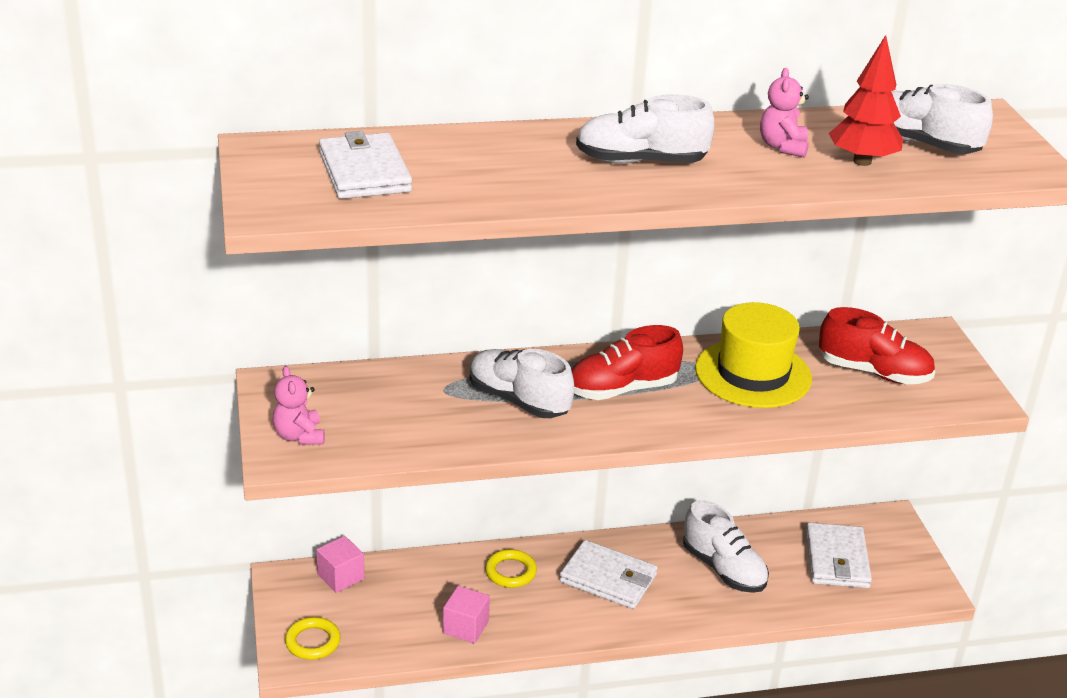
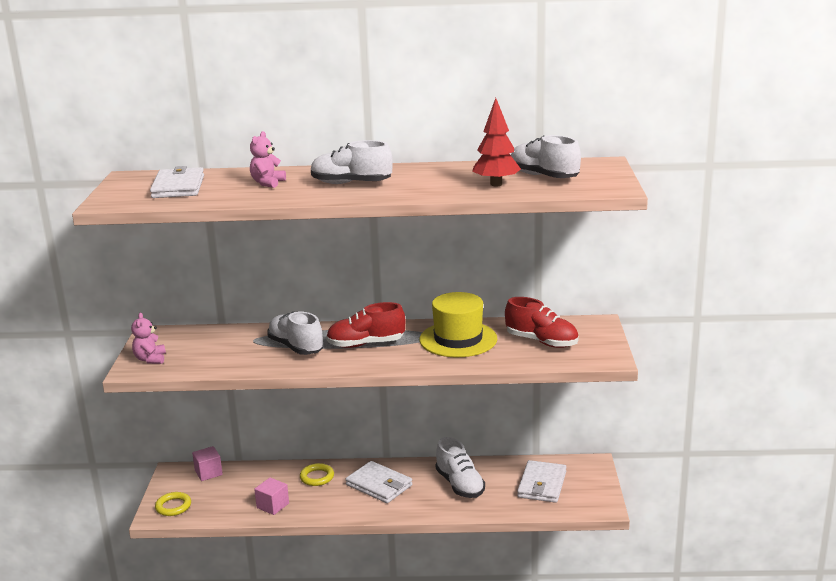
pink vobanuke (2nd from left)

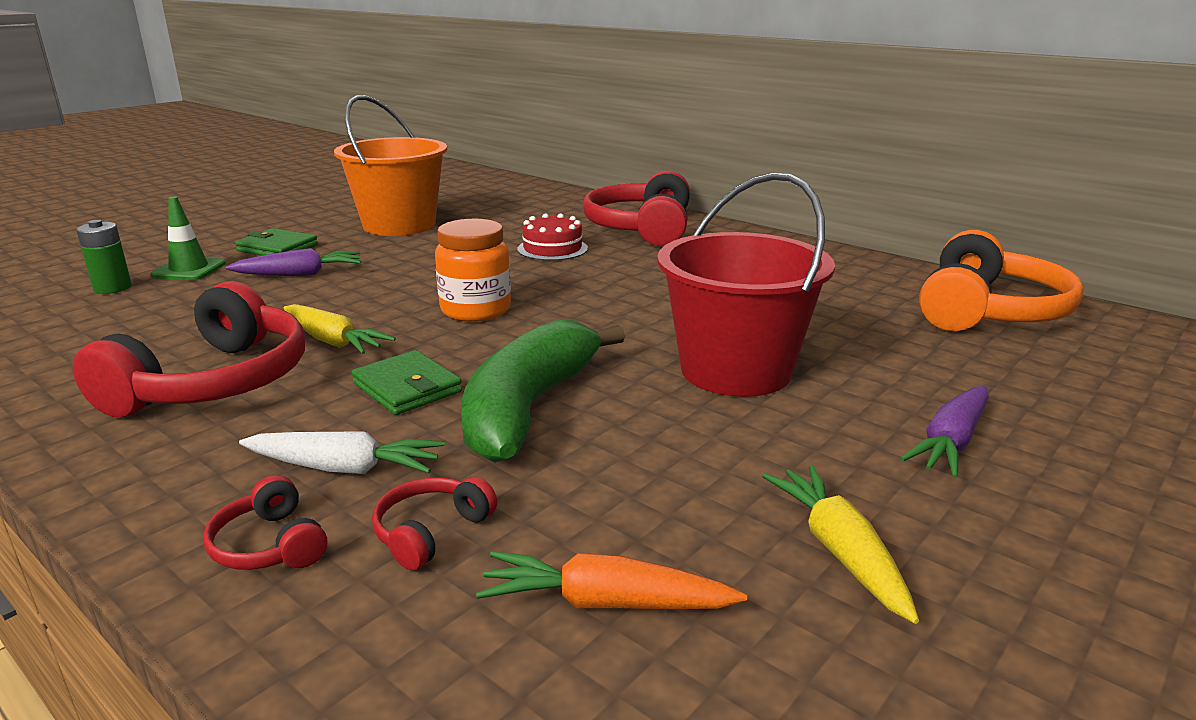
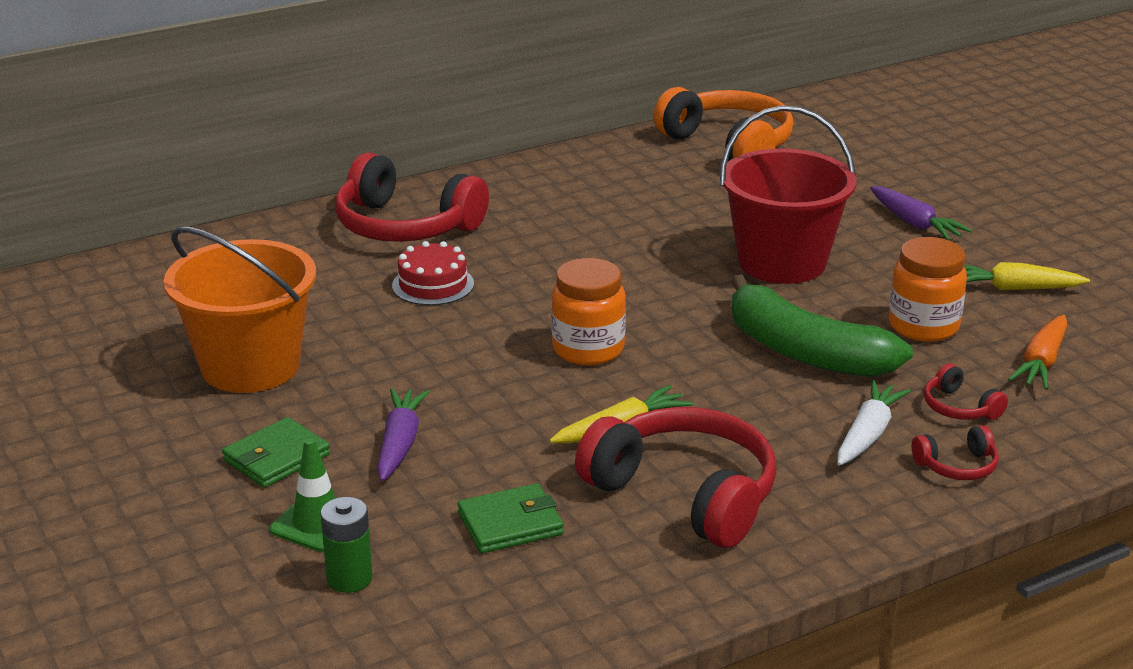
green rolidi (2nd from left)
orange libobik (2nd from left)

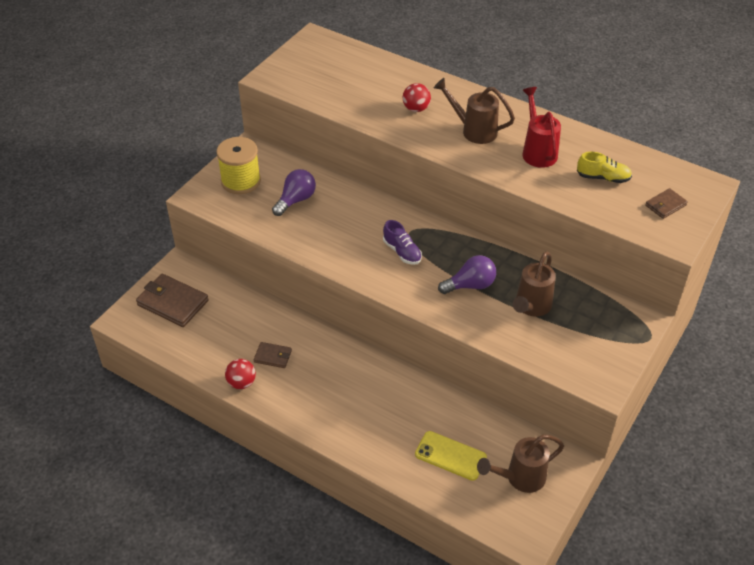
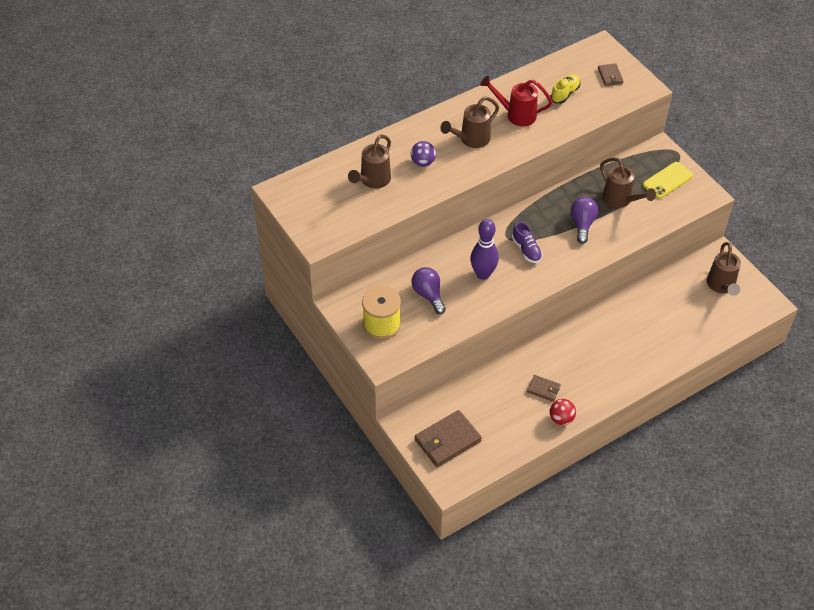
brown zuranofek (1st from left)
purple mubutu
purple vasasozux
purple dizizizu
brown rolidi (2nd from left)
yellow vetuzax

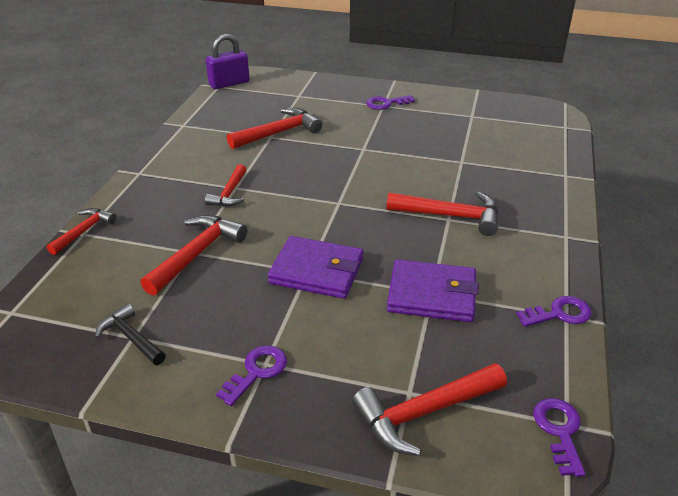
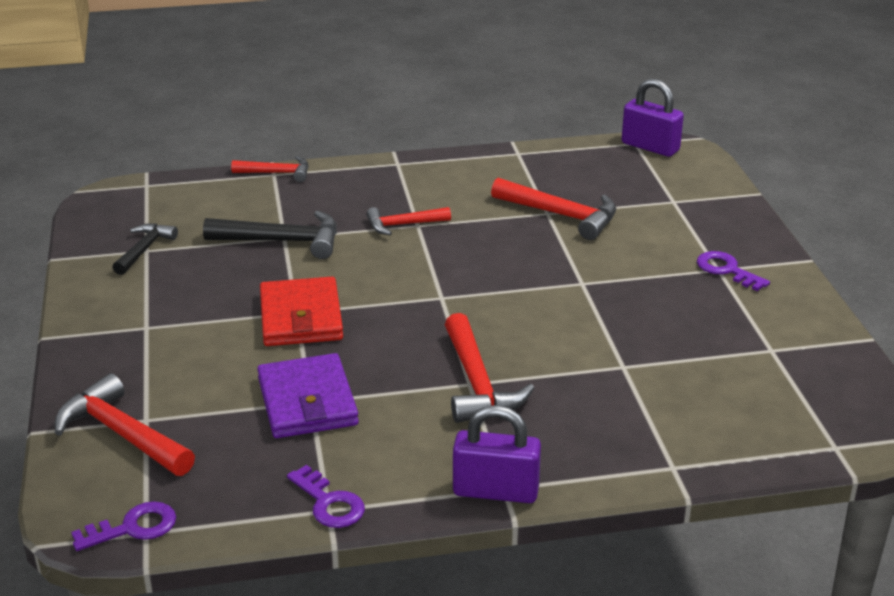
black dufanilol (2nd from left)
red rolidi
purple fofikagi (1st from left)
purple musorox (1st from left in the first image)

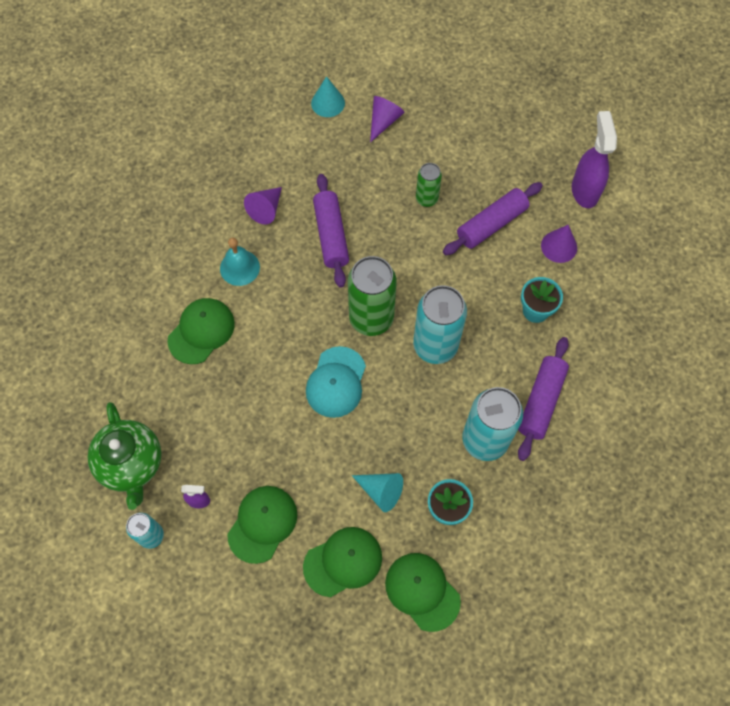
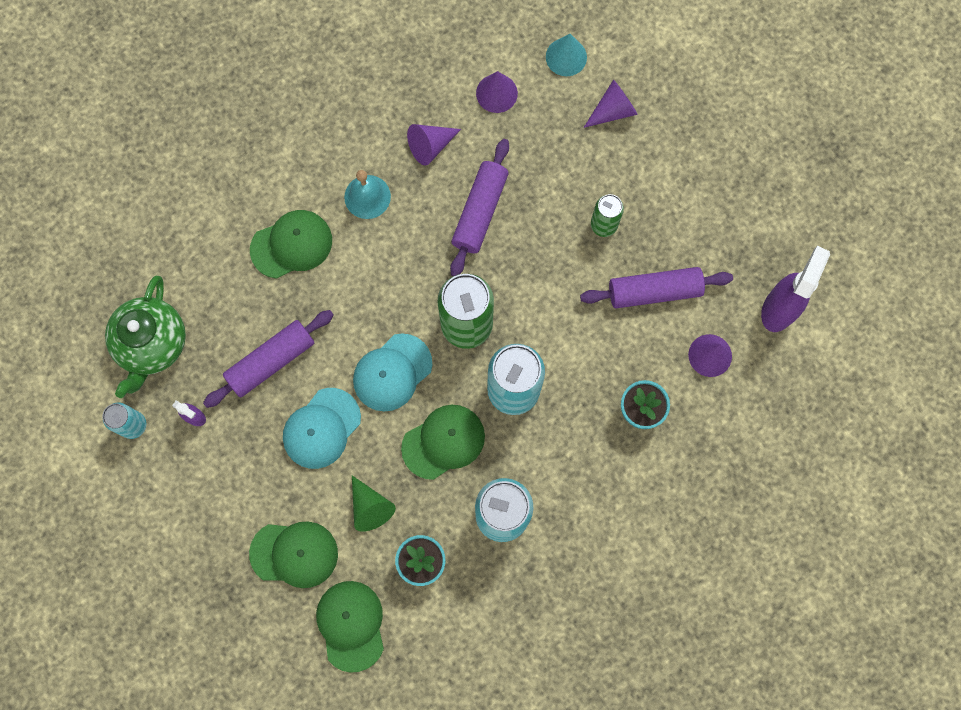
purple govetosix (1st from left)
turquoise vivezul (1st from left)
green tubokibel
green vivezul (4th from left)
purple tubokibel (2nd from left)

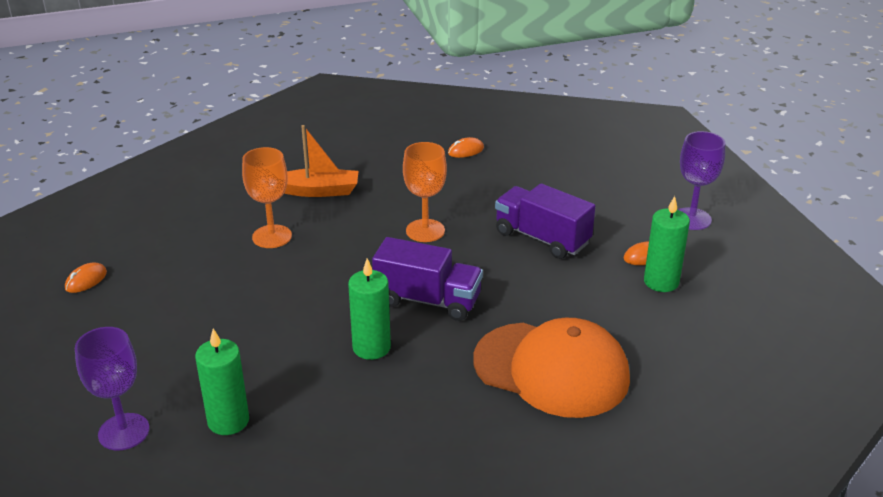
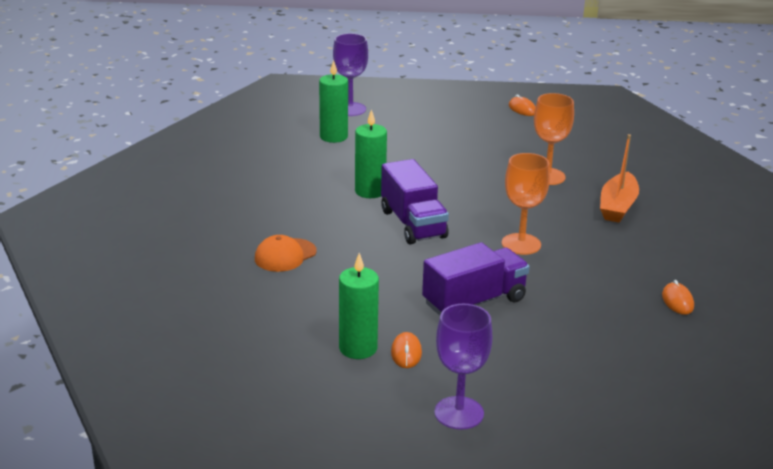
orange vivezul
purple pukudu (1st from left)

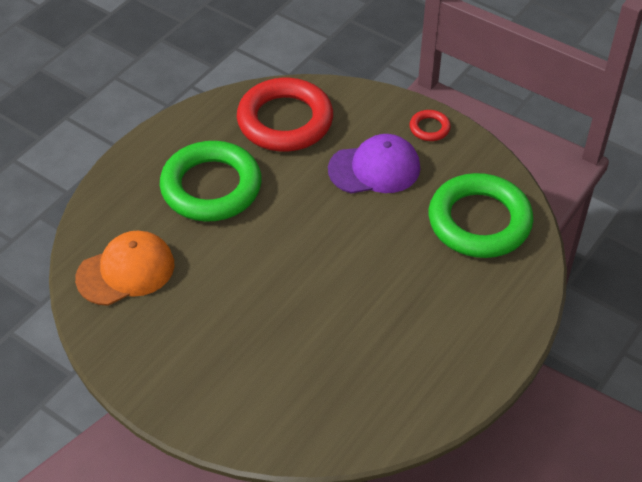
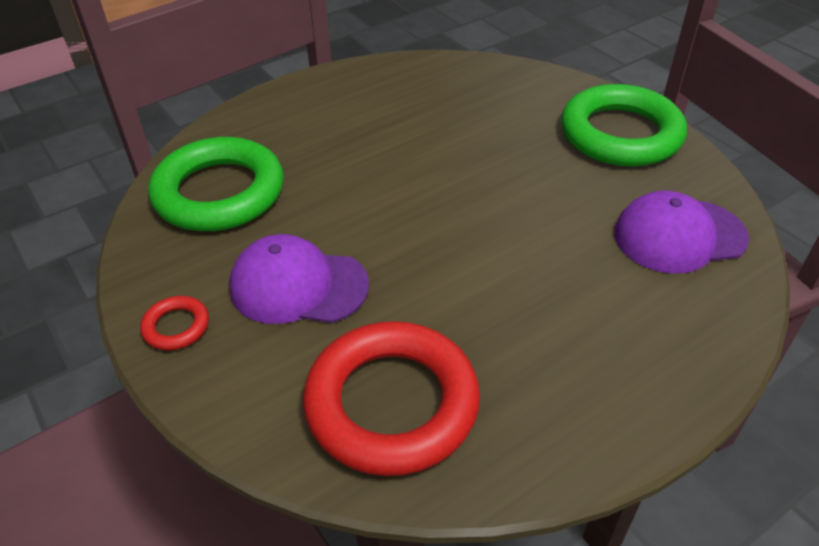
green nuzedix (2nd from left)
purple vivezul (2nd from left)

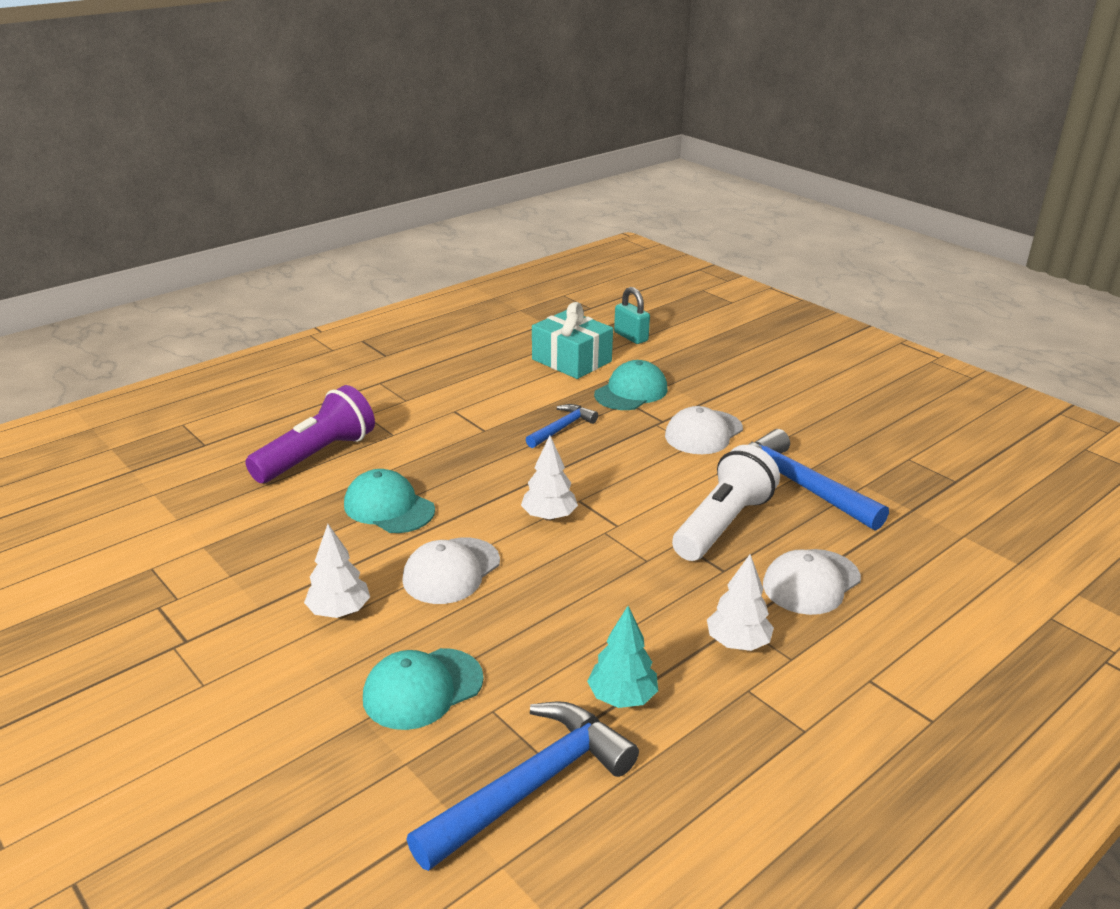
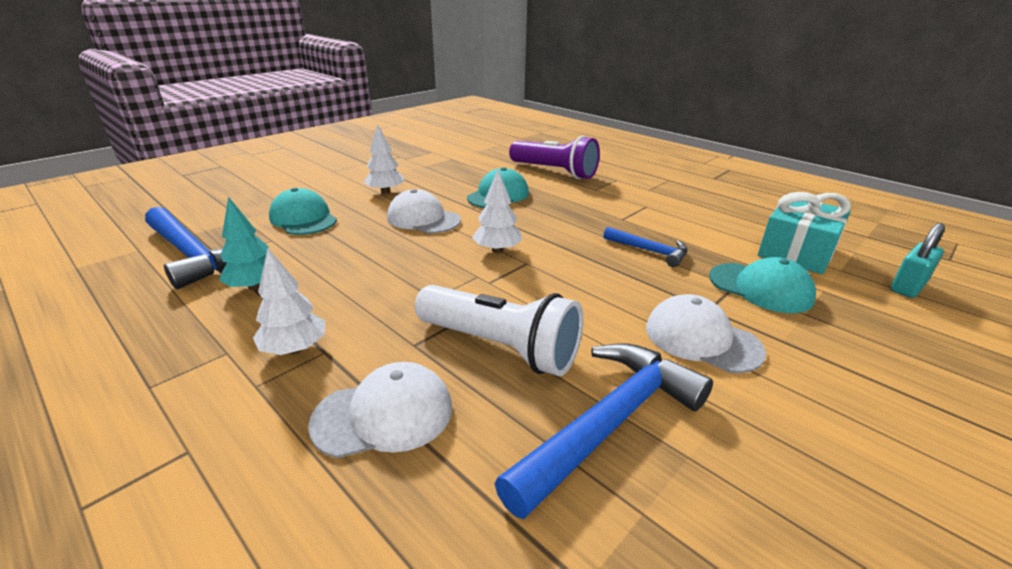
white vivezul (1st from left)

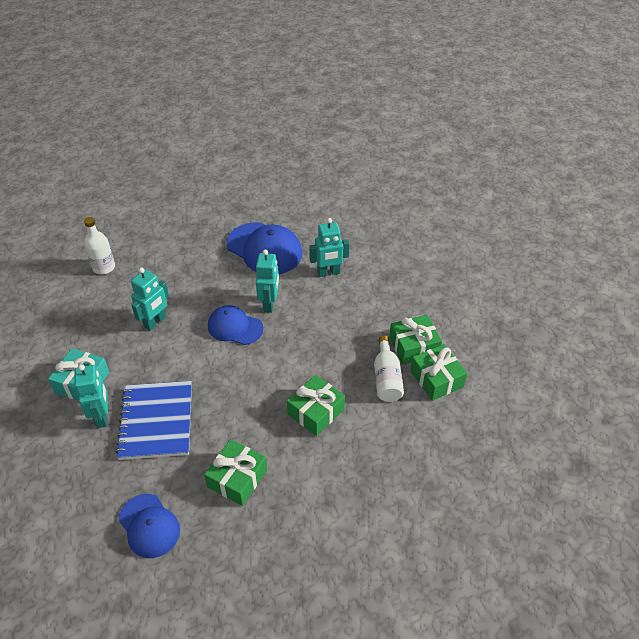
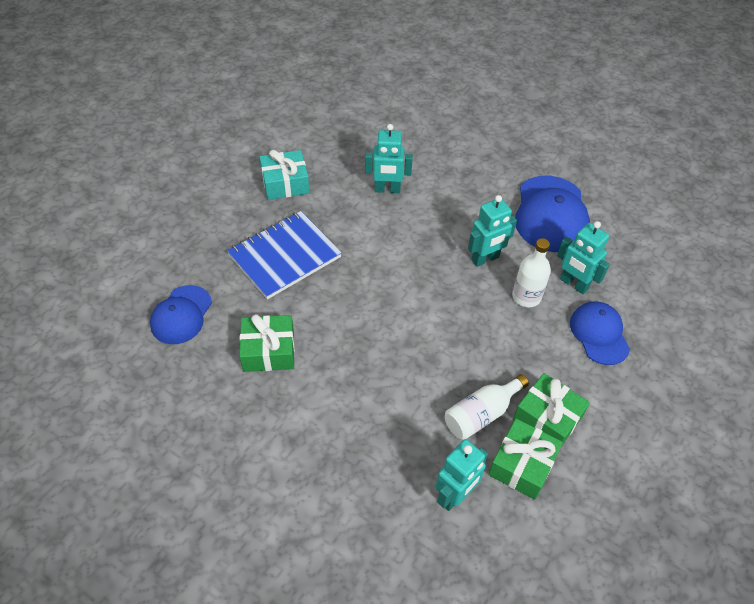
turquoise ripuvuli (2nd from left)
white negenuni (2nd from left)
blue vivezul (3rd from left)
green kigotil (2nd from left in the first image)

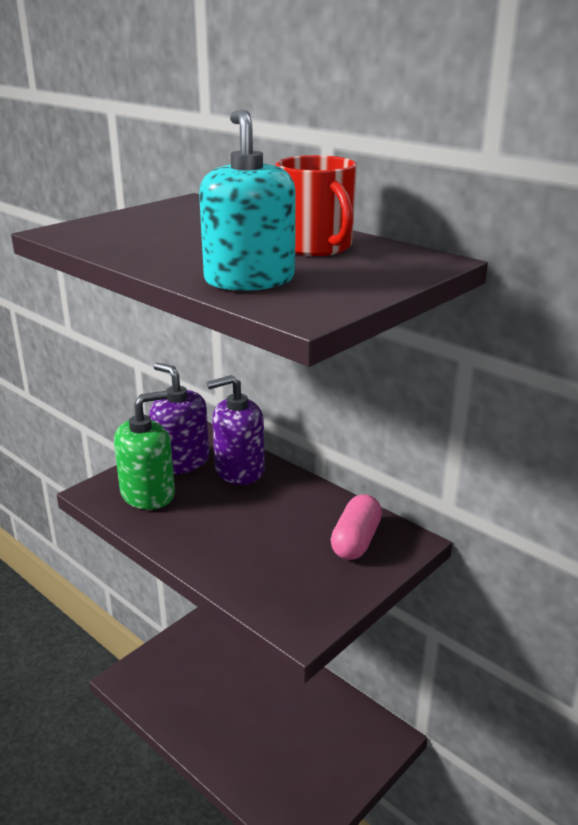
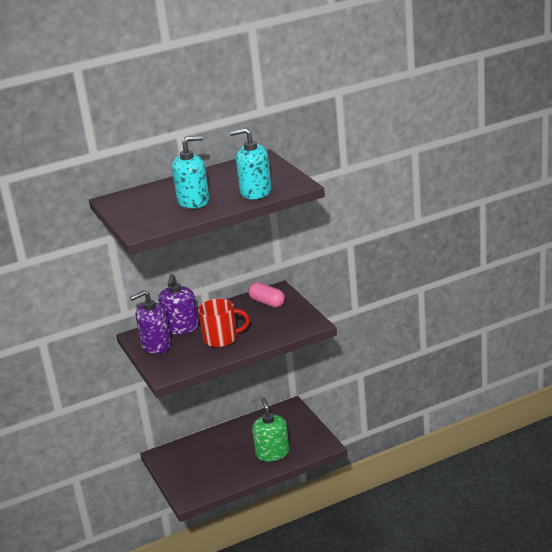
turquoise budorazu (1st from left)
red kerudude
green budorazu

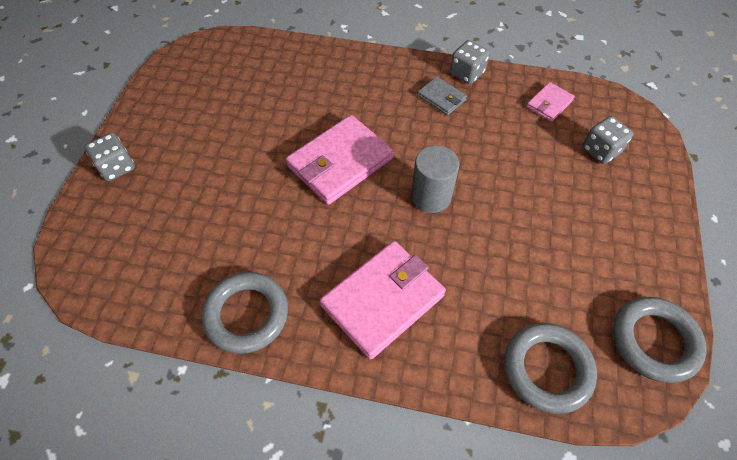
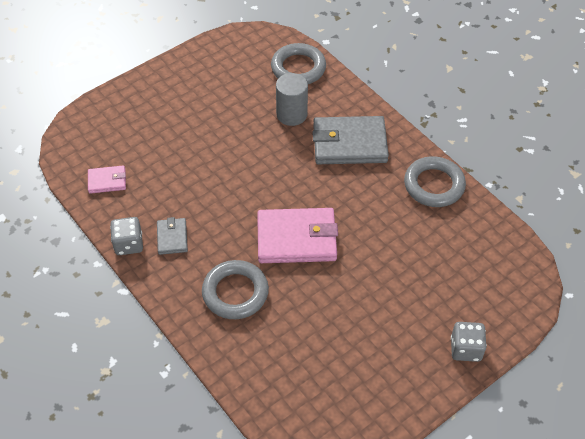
grey nuzedix (1st from left)
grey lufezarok
grey rolidi (2nd from left)
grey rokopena (3rd from left in the first image)

